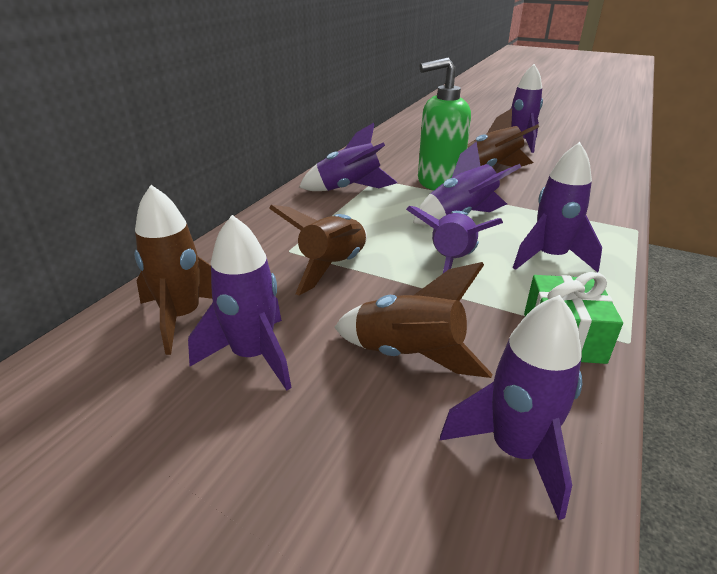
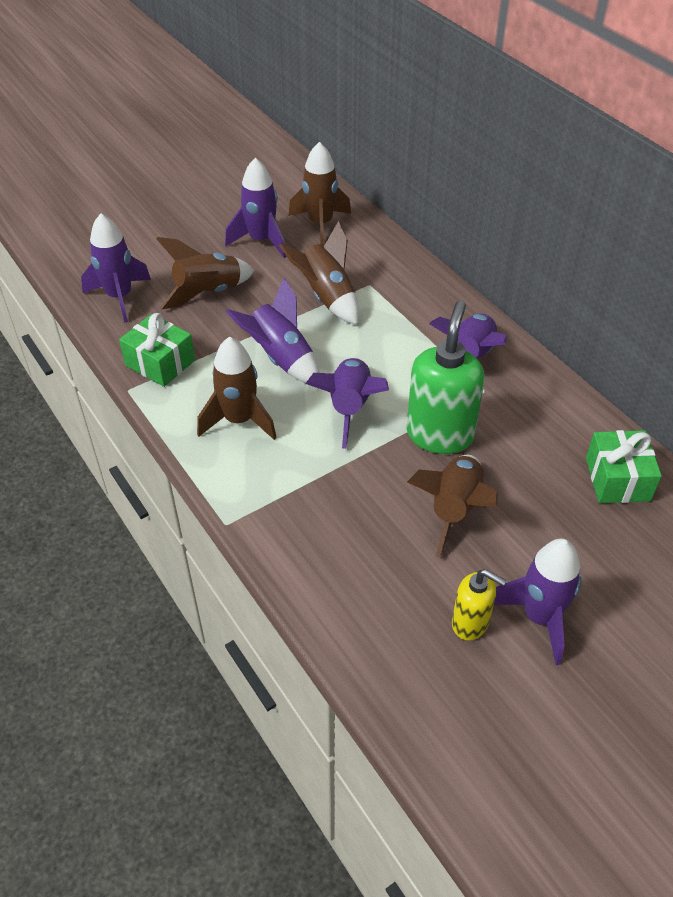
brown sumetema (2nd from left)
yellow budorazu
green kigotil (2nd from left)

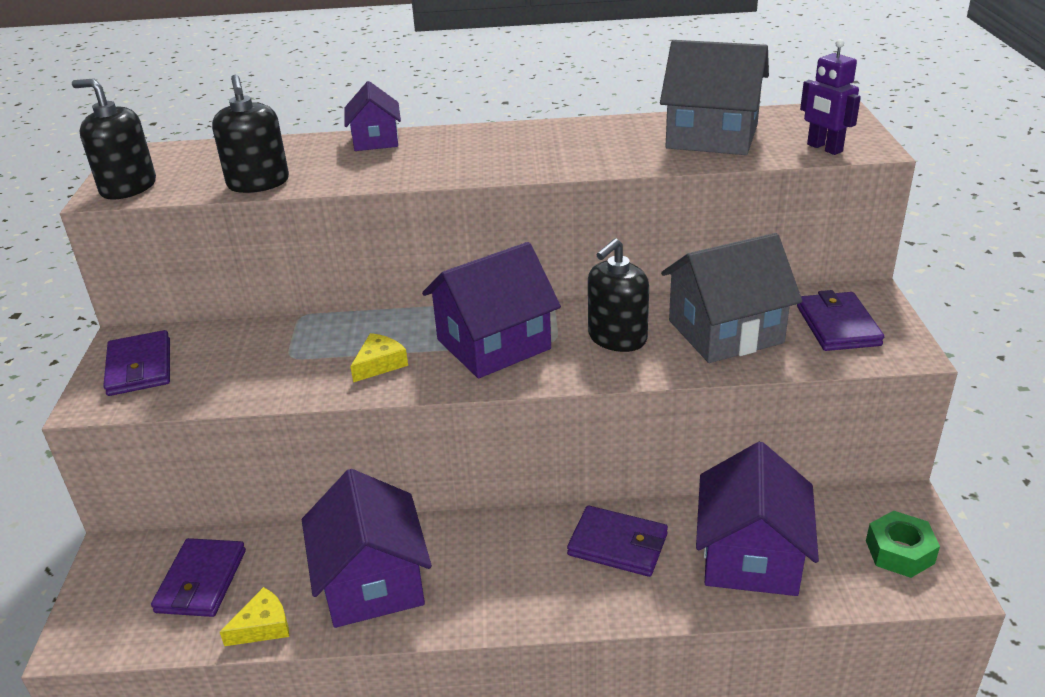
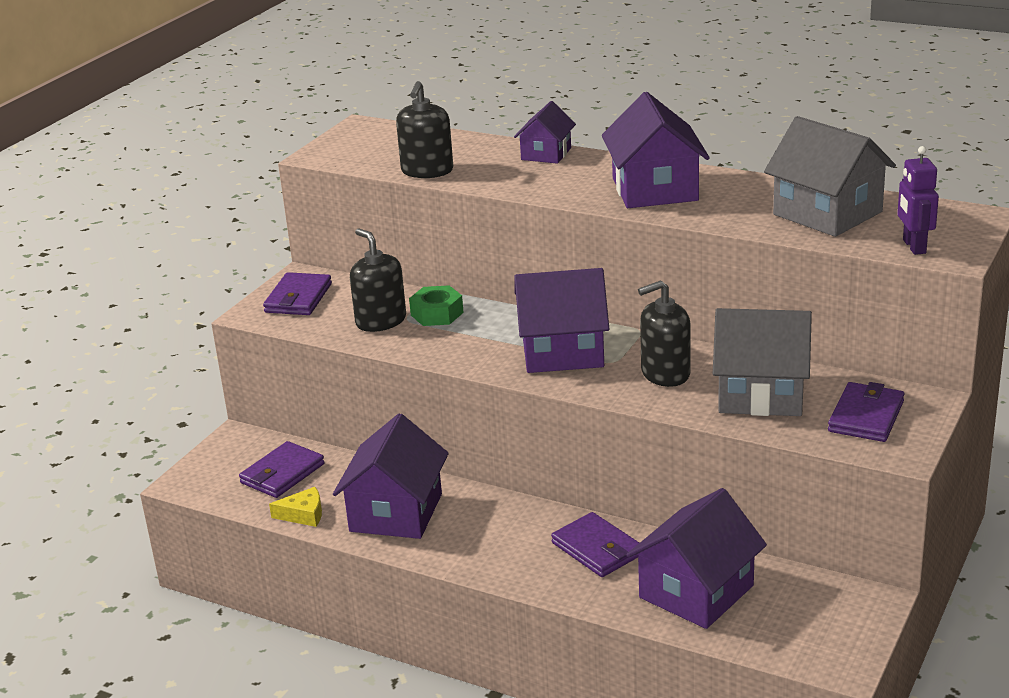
black budorazu (1st from left)
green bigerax
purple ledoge (4th from left)
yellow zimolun (2nd from left in the first image)

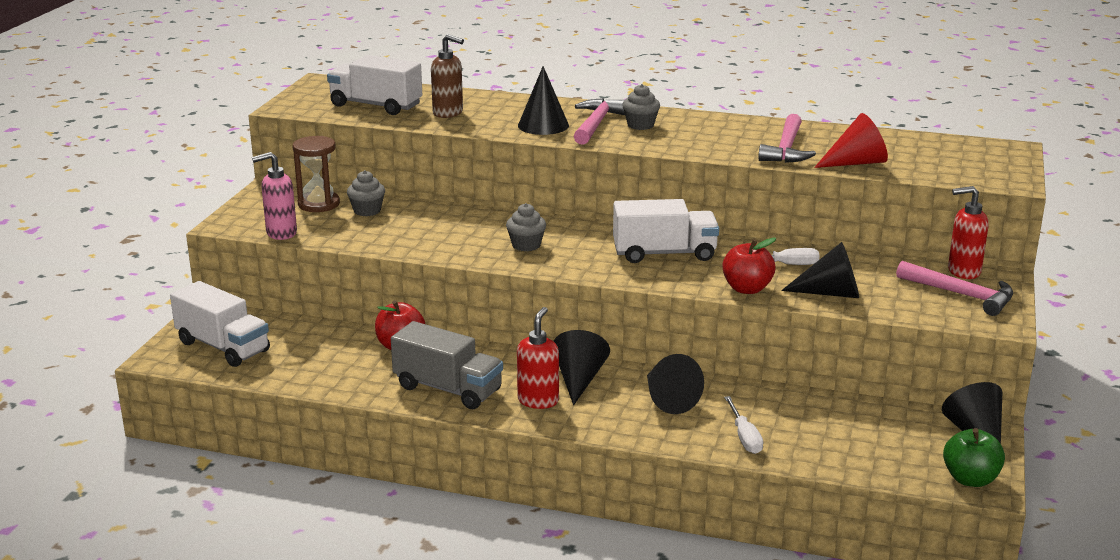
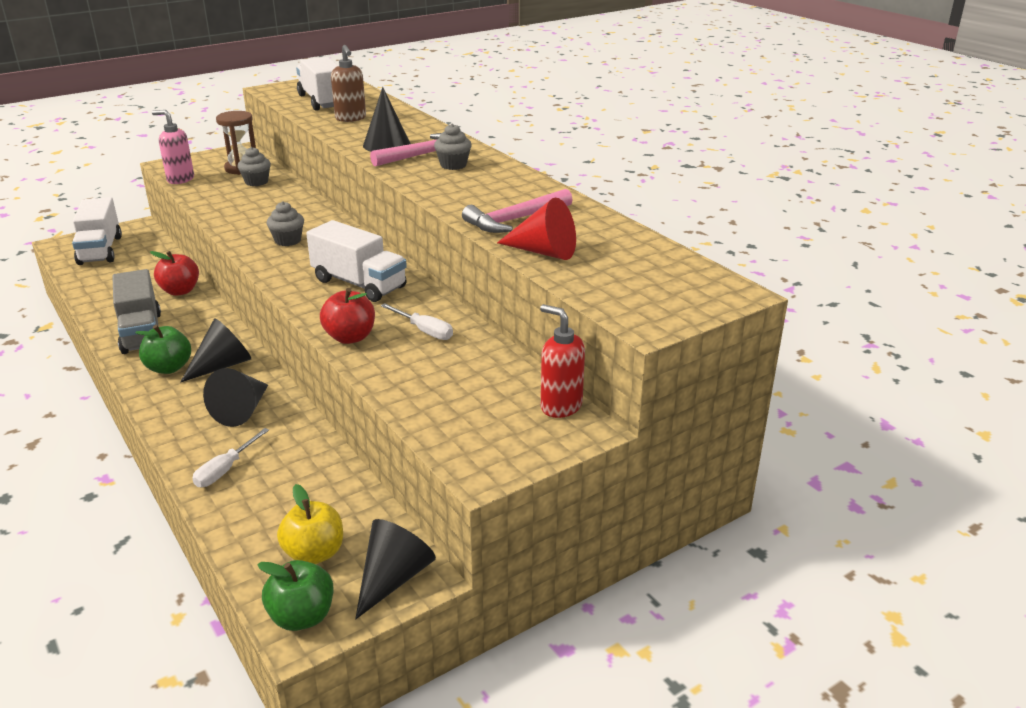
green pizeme (1st from left)
yellow pizeme
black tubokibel (4th from left in the first image)
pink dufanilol (3rd from left in the first image)

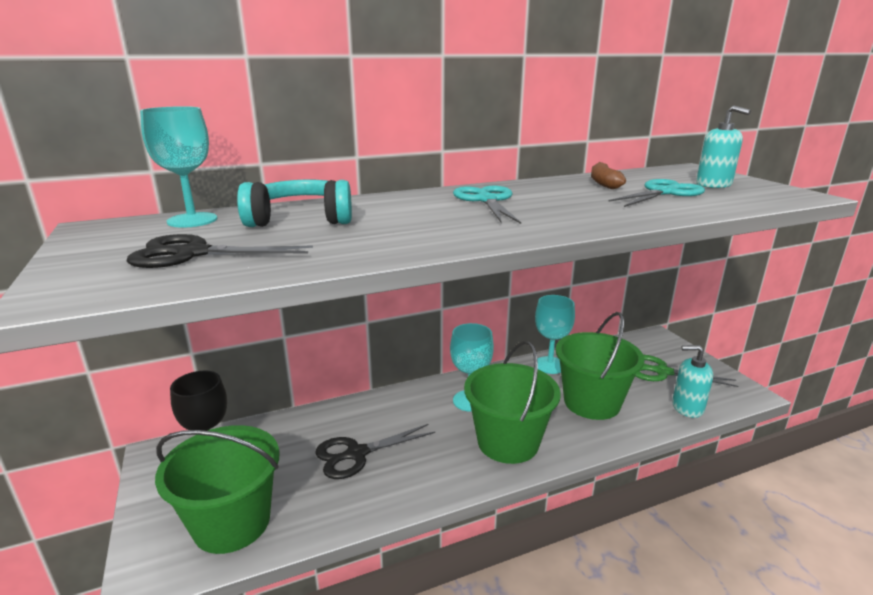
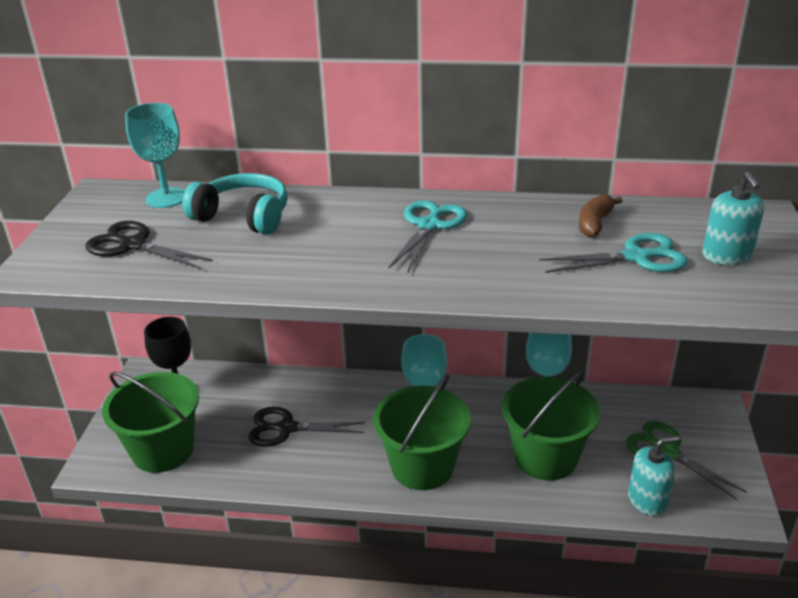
turquoise budorazu (1st from left)

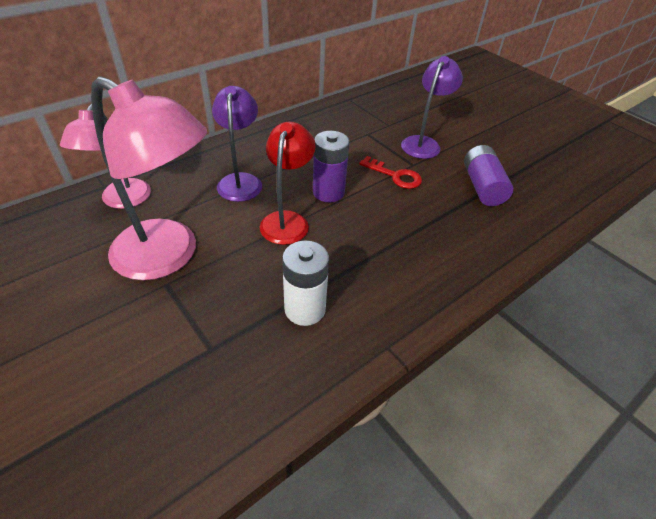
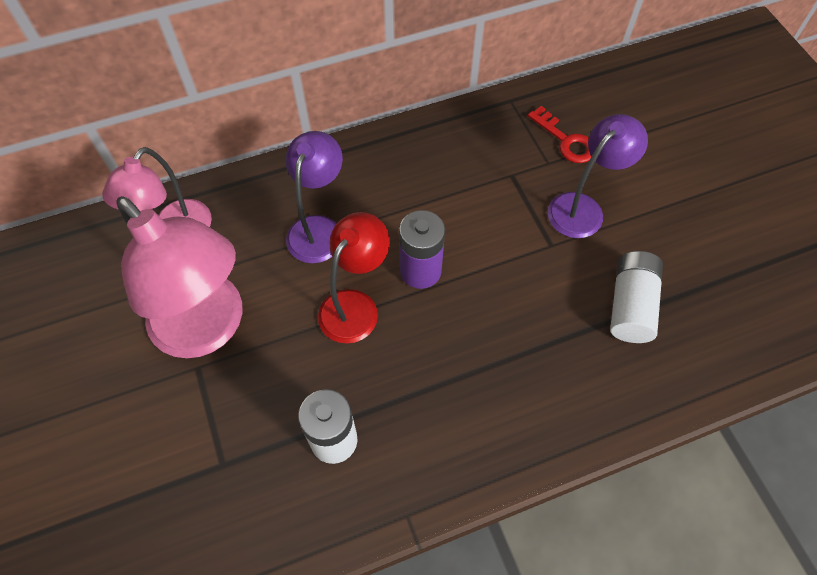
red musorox
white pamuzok (2nd from left)

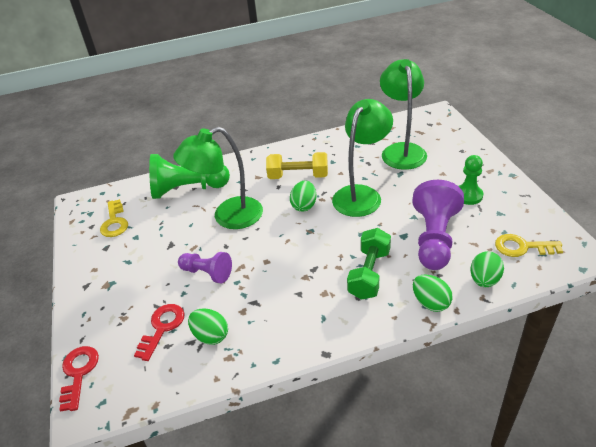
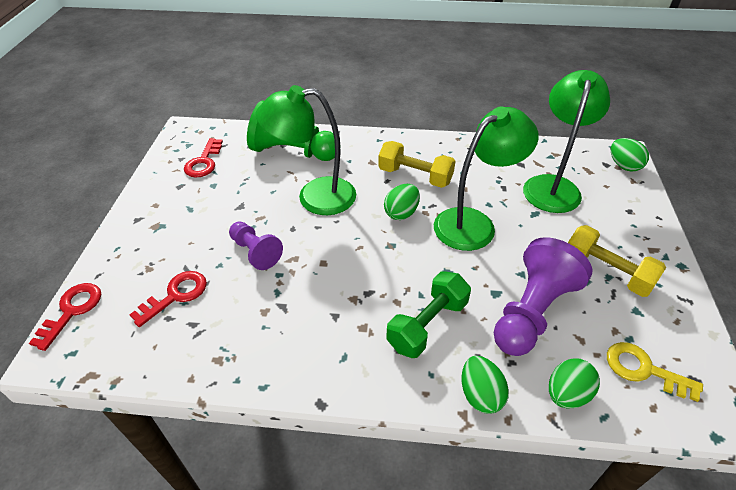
red musorox (3rd from left)
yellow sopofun (2nd from left)
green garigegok (4th from left)

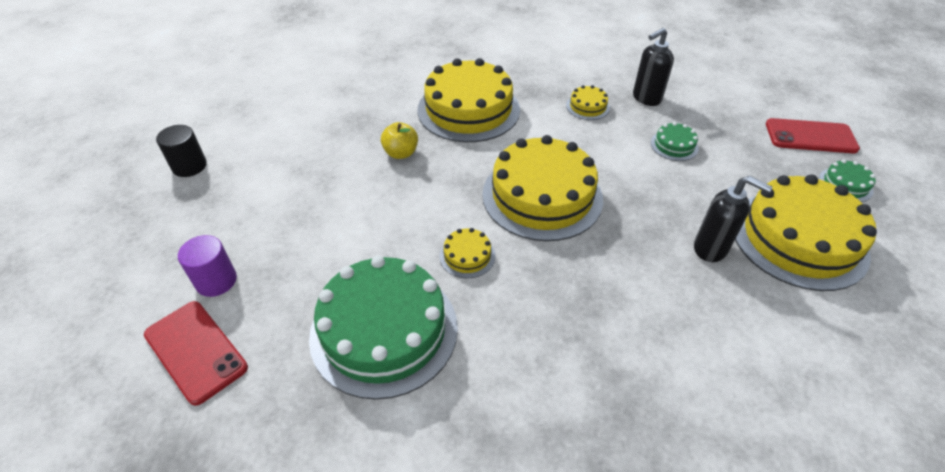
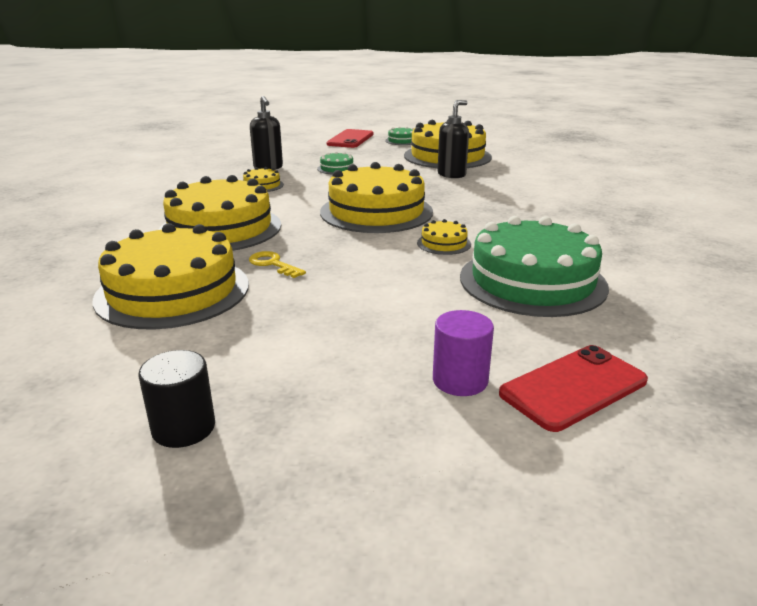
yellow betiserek (1st from left)
yellow musorox

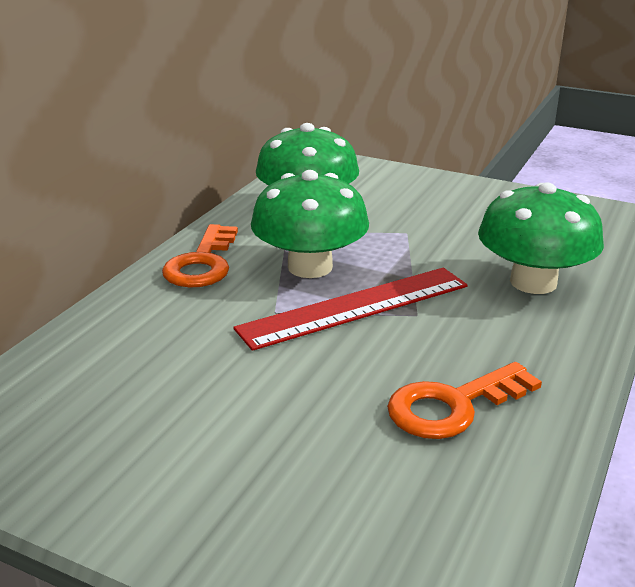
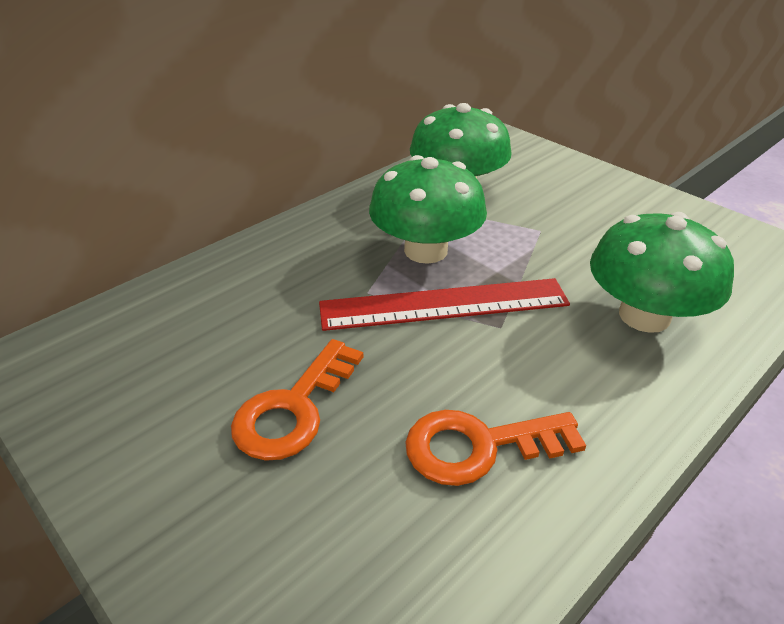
orange musorox (1st from left)

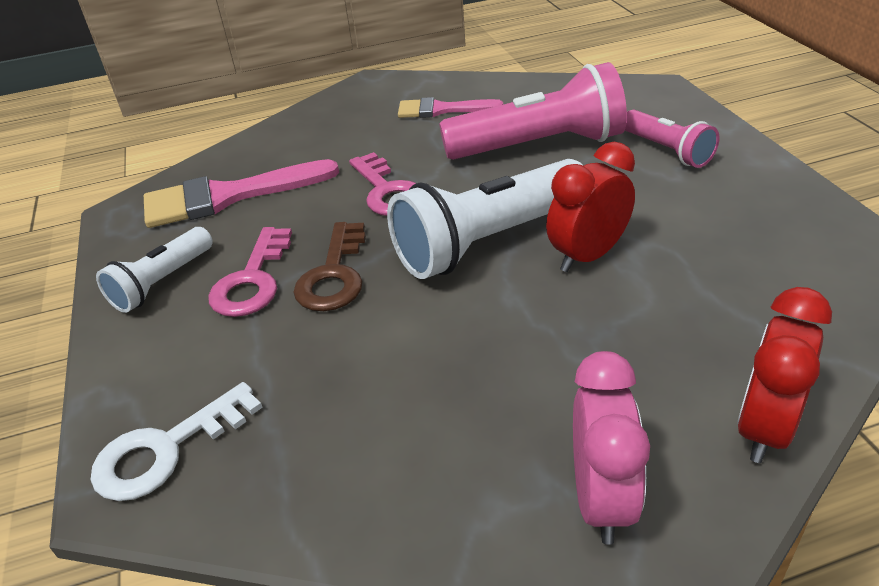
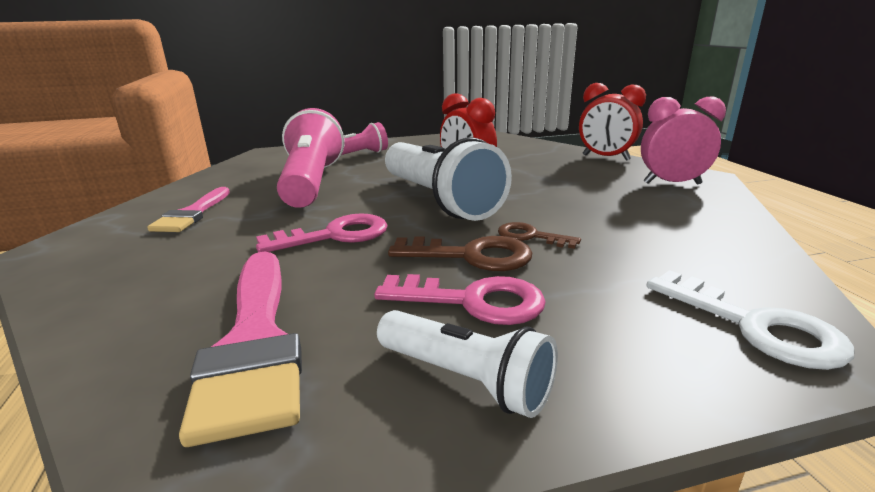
brown musorox (2nd from left)

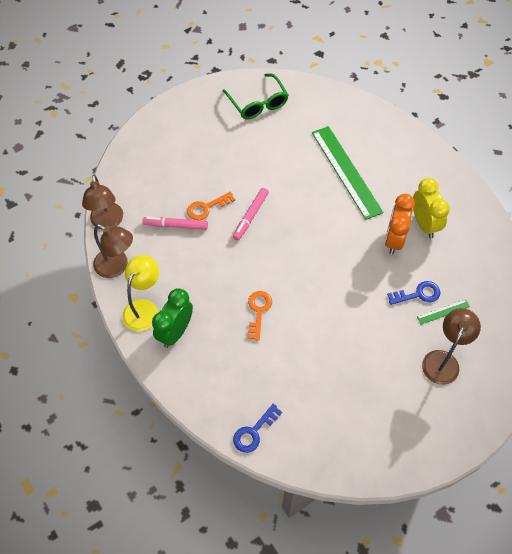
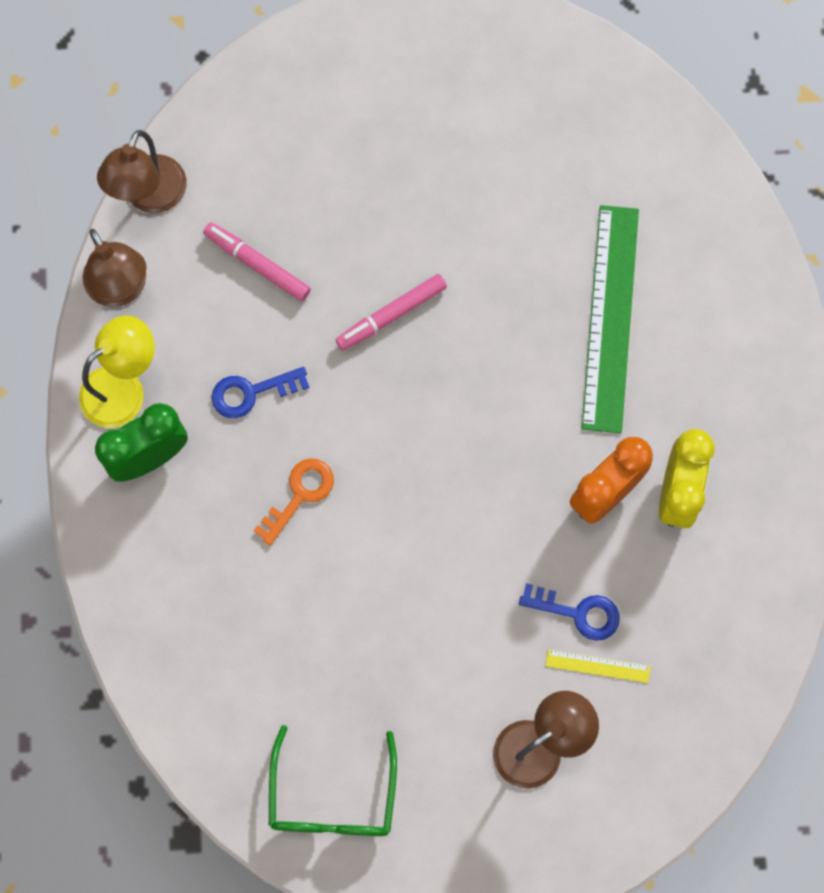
blue musorox (1st from left)
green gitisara
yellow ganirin
orange musorox (1st from left in the first image)

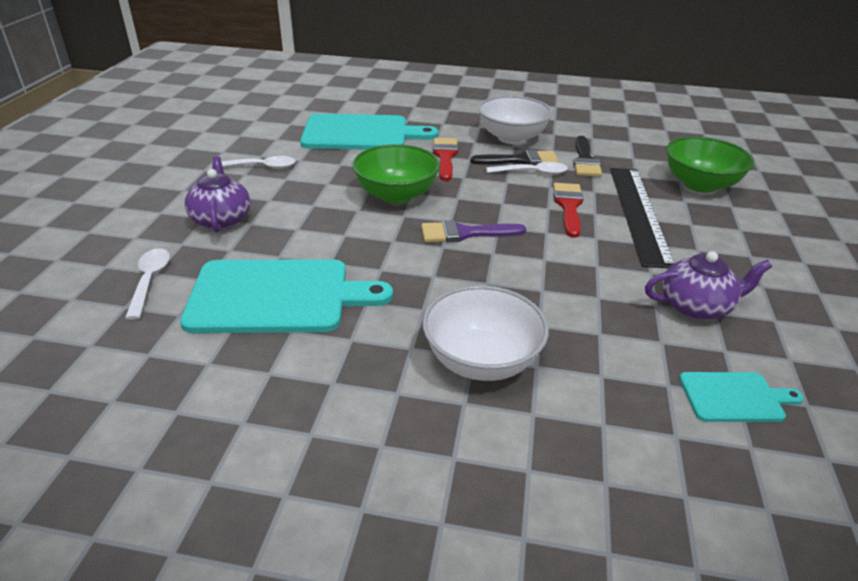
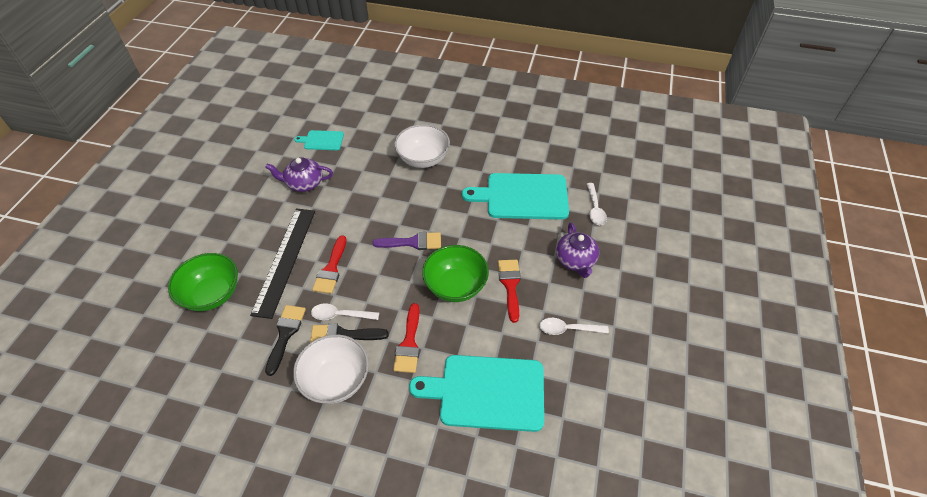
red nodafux (3rd from left)

